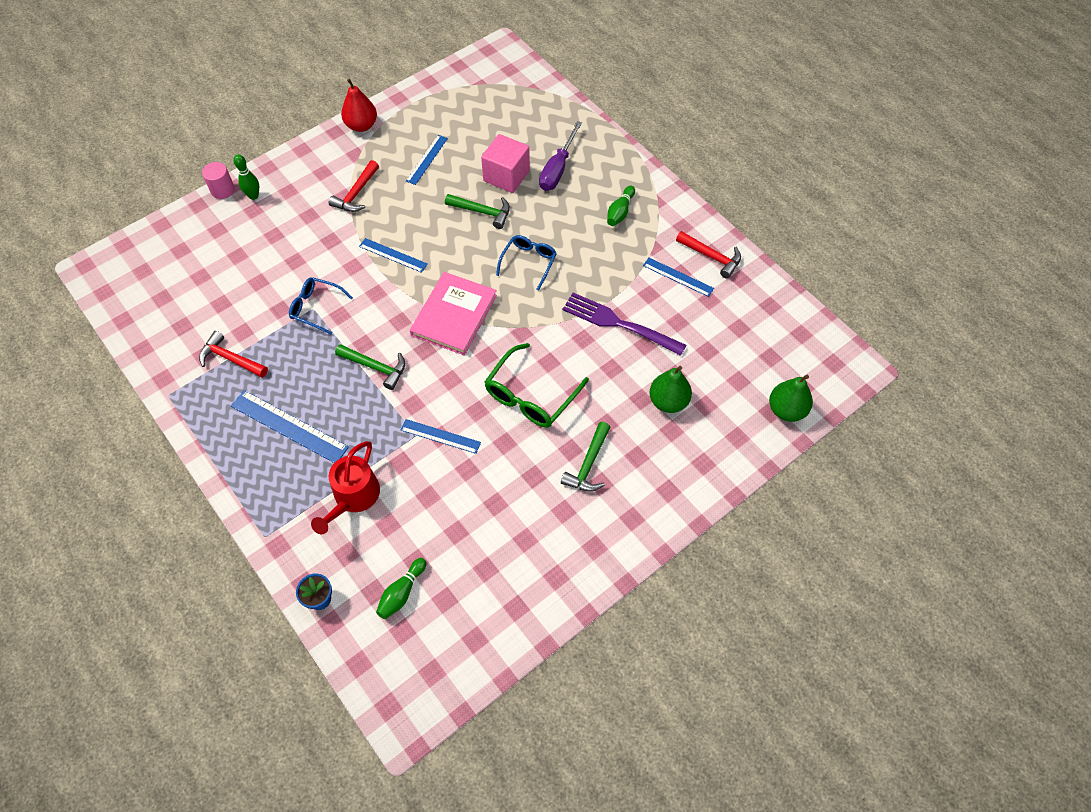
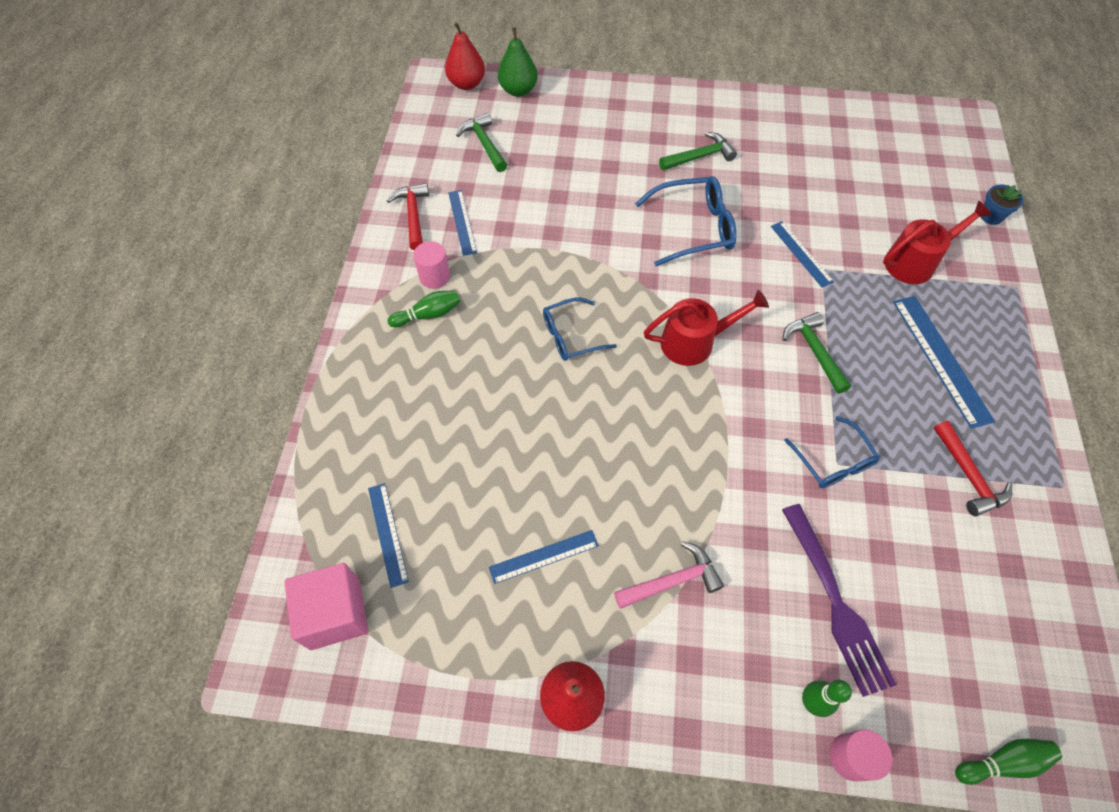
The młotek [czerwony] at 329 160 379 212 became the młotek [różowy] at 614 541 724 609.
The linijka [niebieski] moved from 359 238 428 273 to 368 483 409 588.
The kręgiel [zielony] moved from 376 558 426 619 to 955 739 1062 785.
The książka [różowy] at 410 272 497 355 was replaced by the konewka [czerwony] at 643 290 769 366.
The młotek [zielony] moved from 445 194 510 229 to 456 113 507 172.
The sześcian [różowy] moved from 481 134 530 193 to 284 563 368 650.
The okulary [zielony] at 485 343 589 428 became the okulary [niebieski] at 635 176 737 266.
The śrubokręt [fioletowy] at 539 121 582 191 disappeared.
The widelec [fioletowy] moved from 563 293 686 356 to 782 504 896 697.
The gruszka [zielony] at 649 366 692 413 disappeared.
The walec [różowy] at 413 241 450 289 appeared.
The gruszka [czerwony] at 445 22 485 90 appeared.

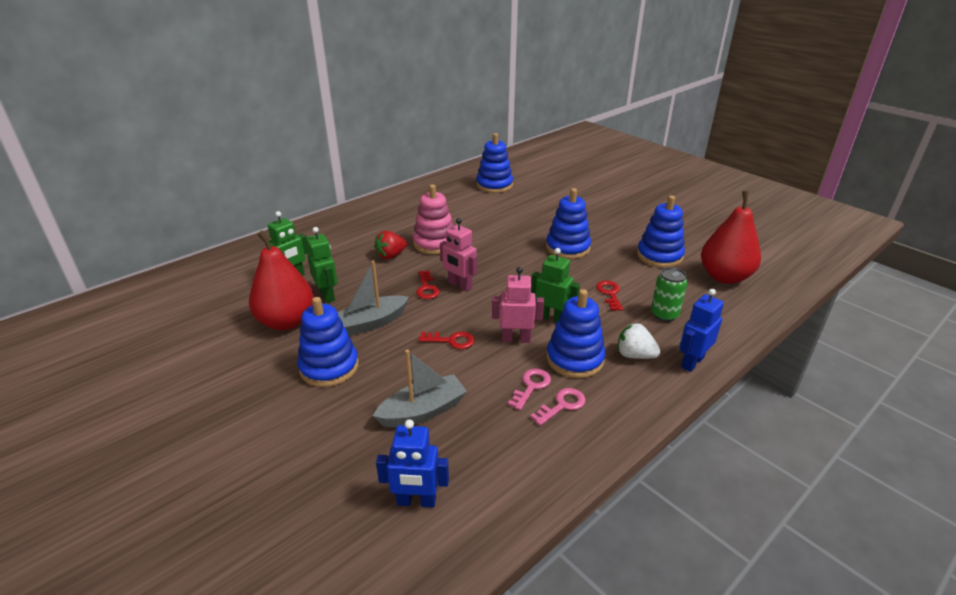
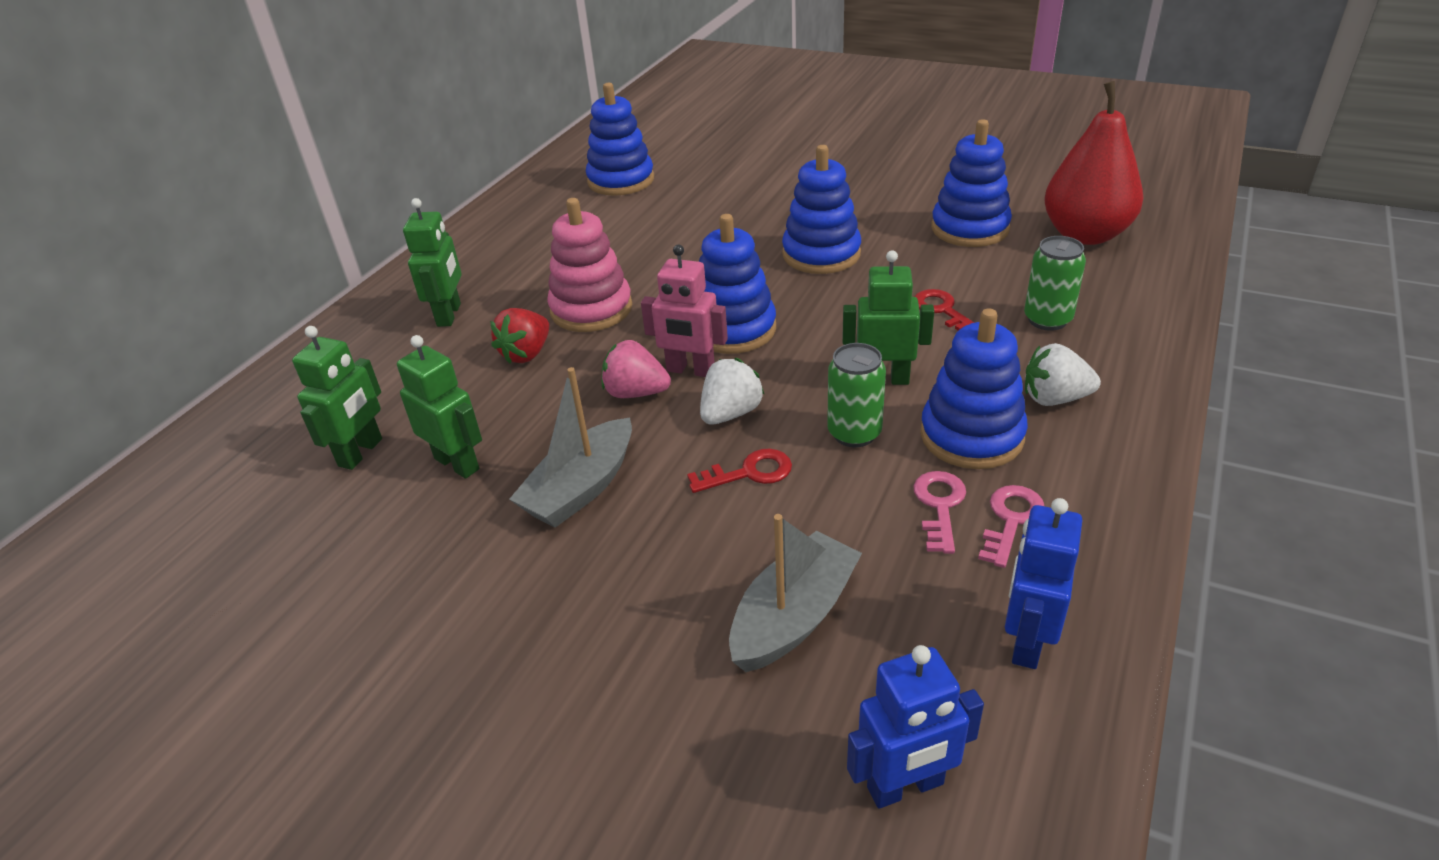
The gruszka [czerwony] at 249 231 314 330 disappeared.
The zabawka nakładanka [niebieski] moved from 298 297 359 387 to 699 214 776 354.
The klucz [czerwony] at 416 271 440 299 was replaced by the truskawka [różowy] at 602 340 671 398.
The robot [różowy] at 492 267 544 343 was replaced by the puszka [zielony] at 827 343 886 447.
The robot [niebieski] moved from 679 288 724 372 to 1005 498 1082 669.
The robot [zielony] at 403 198 462 327 appeared.
The truskawka [biały] at 700 358 765 425 appeared.

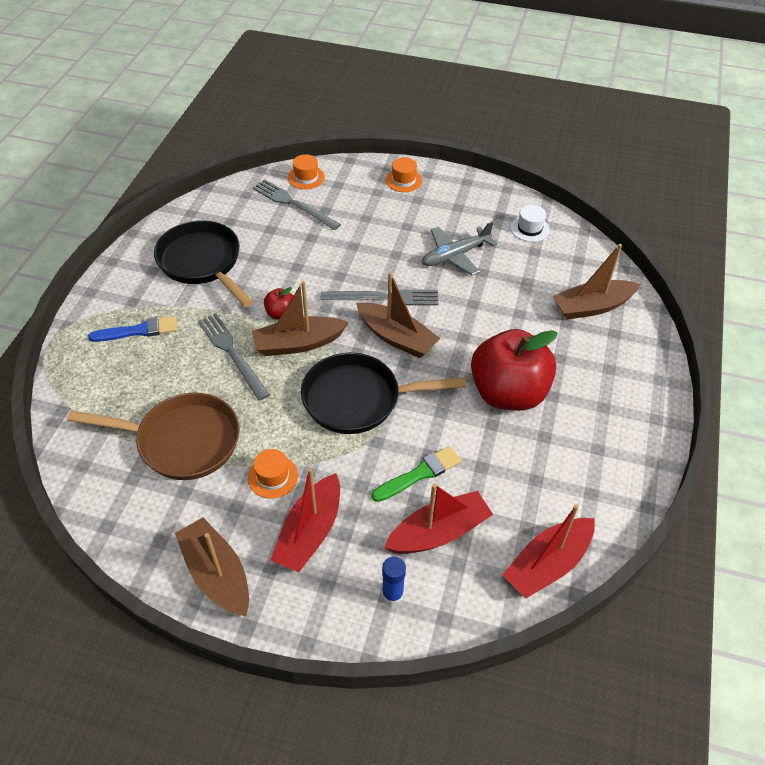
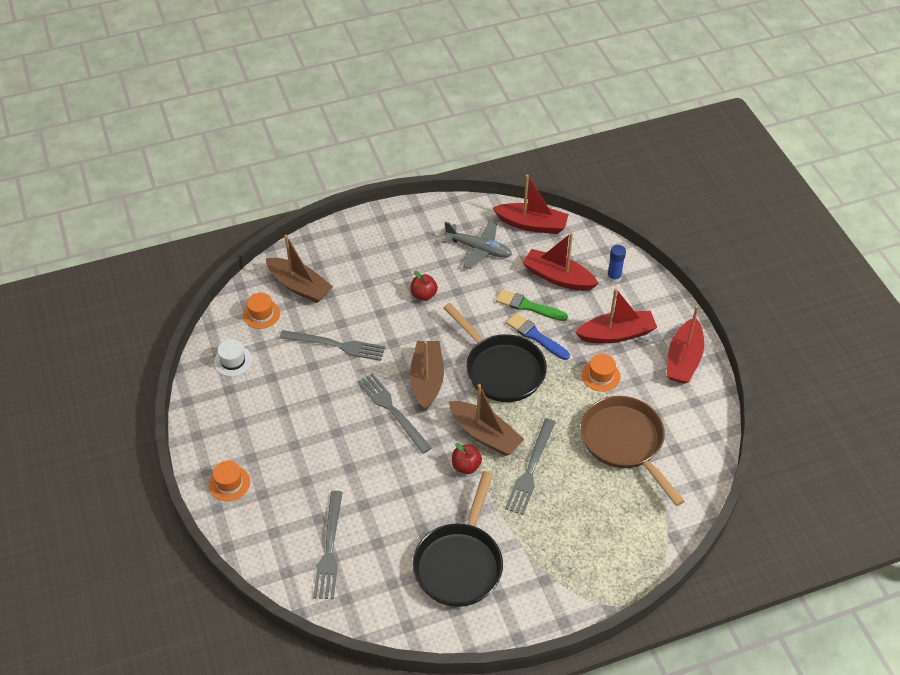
The pędzel [niebieski] moved from 88 316 177 342 to 506 313 570 360.
The łódka [brązowy] at 175 518 249 616 became the łódka [czerwony] at 667 306 704 384.
The kapelusz [pomarańczowy] moved from 288 154 325 189 to 243 293 280 329.
The samolot [szary] moved from 422 221 497 275 to 442 221 512 269.
The jabłko [czerwony] at 471 329 558 411 changed to 0.42 times the size.
The widelec [szary] at 280 330 385 361 appeared.

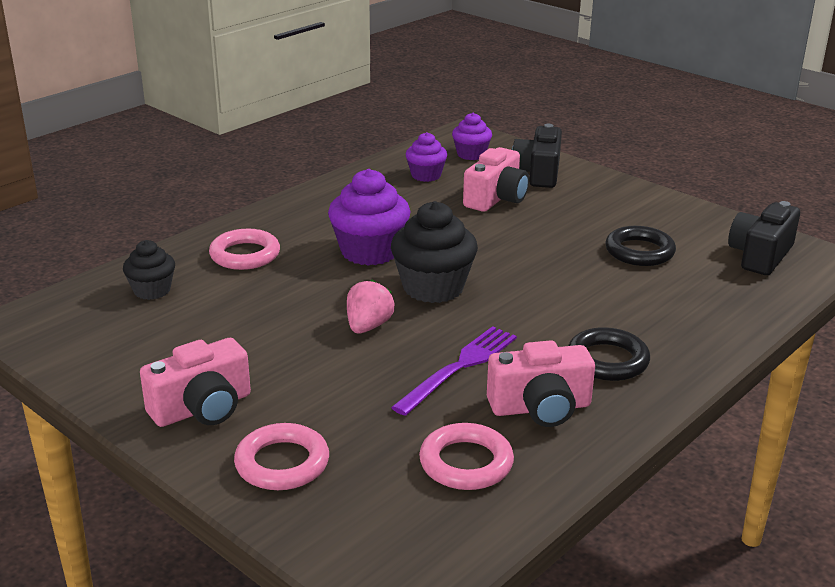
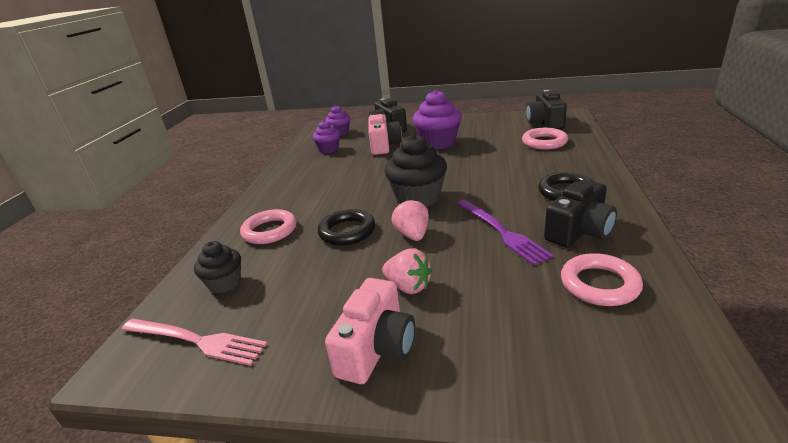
The pierścień [różowy] moved from 234 423 329 490 to 522 128 568 150.
The muffinka [fioletowy] moved from 328 169 410 266 to 412 90 462 150.
The widelec [fioletowy] at 391 326 517 416 turned 150 degrees clockwise.
The aparat fotograficzny [różowy] at 487 340 595 427 became the aparat fotograficzny [czarny] at 544 180 617 247.
The pierścień [czarny] moved from 605 226 676 266 to 318 209 375 245.
The widelec [różowy] at 121 318 268 366 appeared.
The truskawka [różowy] at 382 248 432 294 appeared.

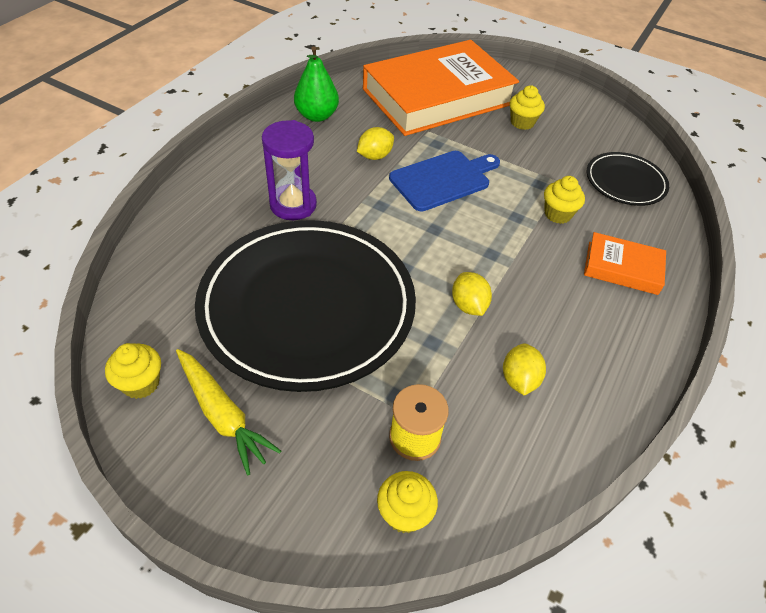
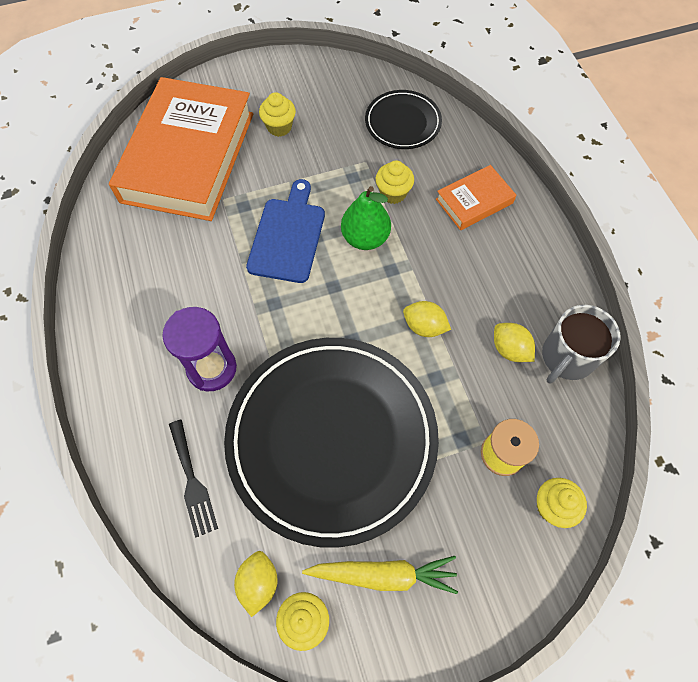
The gruszka [zielony] moved from 294 47 339 122 to 341 186 391 250.
The cytryna [żółty] moved from 357 127 394 160 to 234 551 278 617.
The widelec [czarny] at 169 420 218 538 appeared.
The kubek [szary] at 542 305 620 384 appeared.

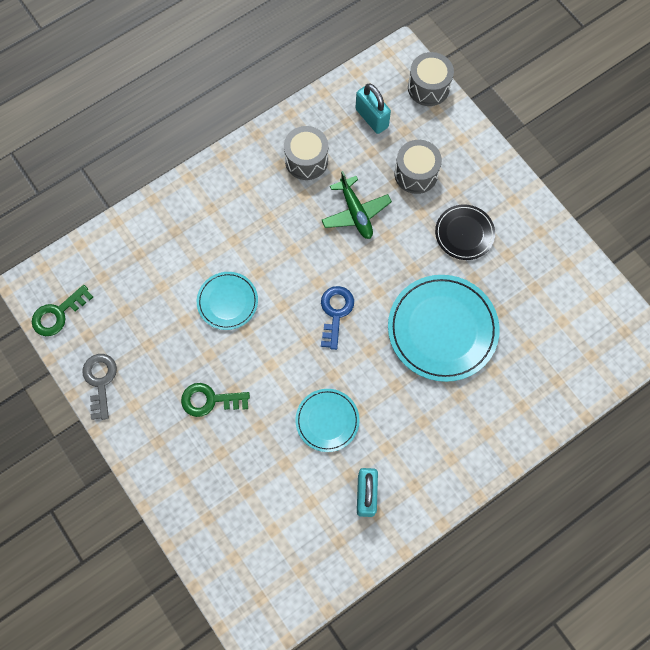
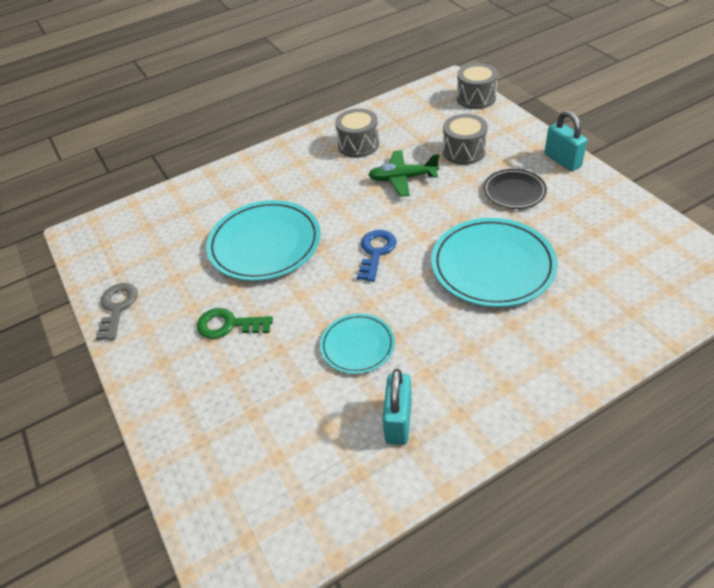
The klucz [zielony] at 32 285 93 336 disappeared.
The talerz [turkusowy] at 197 272 258 330 changed to 1.79 times the size.
The samolot [zielony] at 321 171 392 239 turned 105 degrees clockwise.
The kłódka [turkusowy] moved from 356 84 391 134 to 544 111 587 171.

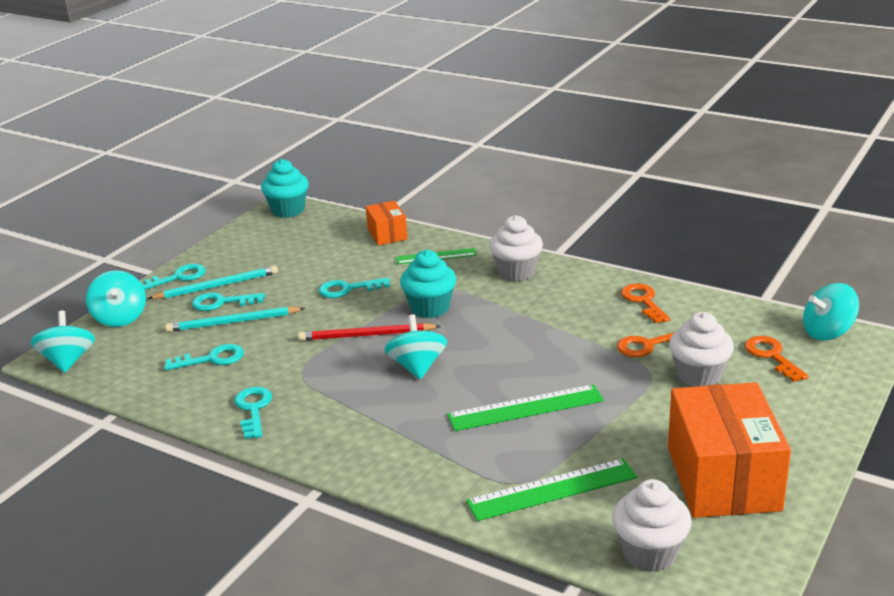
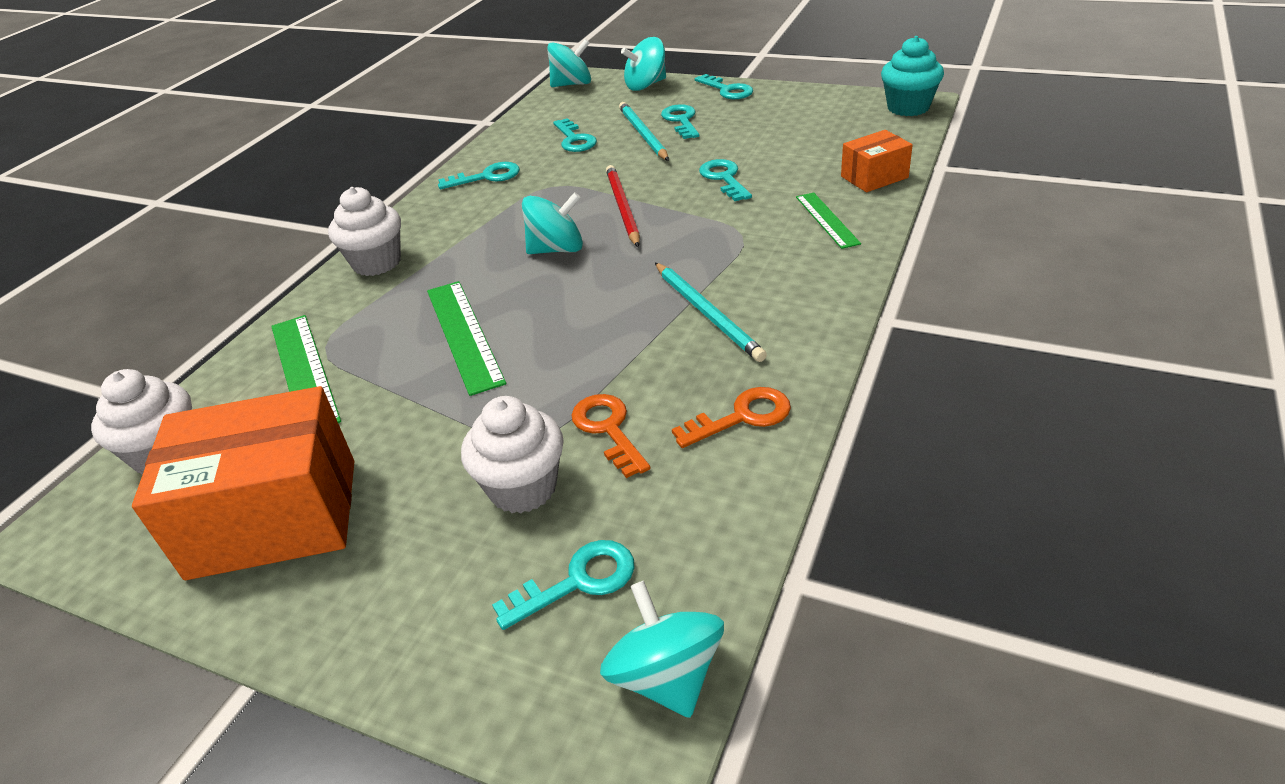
The ołówek [turkusowy] moved from 147 266 278 299 to 655 263 767 362.
The muffinka [turkusowy] at 400 250 456 318 disappeared.
The muffinka [biały] moved from 489 215 543 281 to 328 187 401 276.
The klucz [pomarańczowy] at 745 336 809 382 became the klucz [turkusowy] at 492 540 634 630.

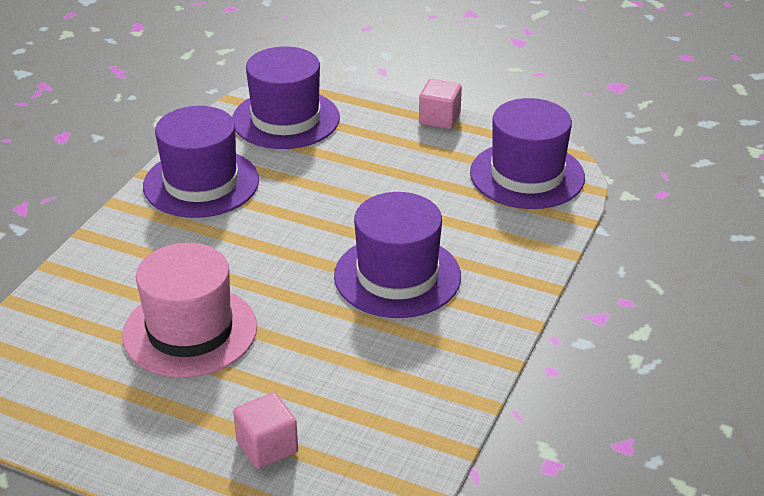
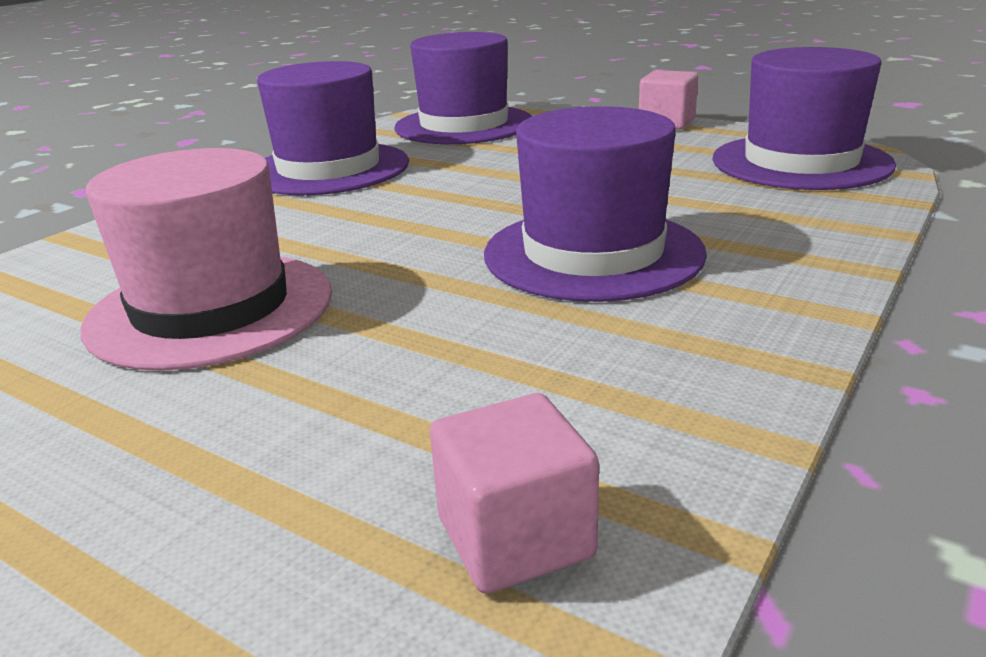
The sześcian [różowy] moved from 233 392 298 469 to 430 393 599 594.

